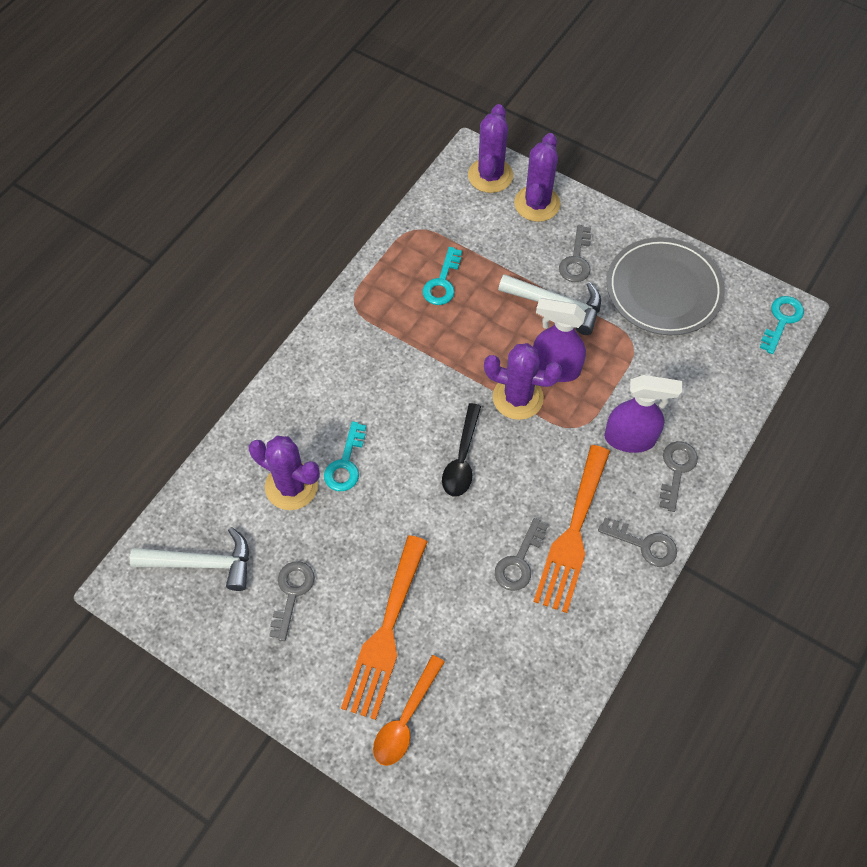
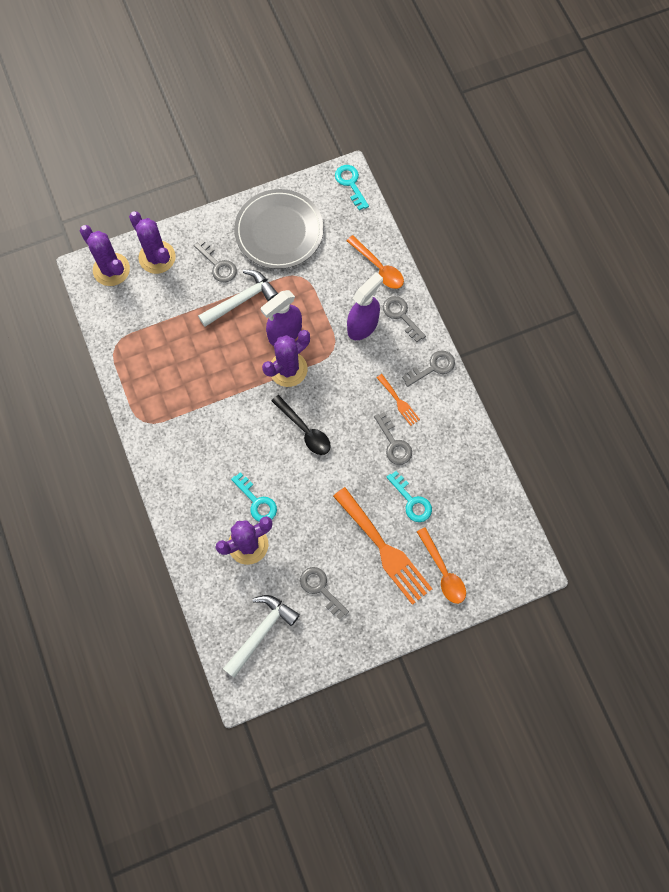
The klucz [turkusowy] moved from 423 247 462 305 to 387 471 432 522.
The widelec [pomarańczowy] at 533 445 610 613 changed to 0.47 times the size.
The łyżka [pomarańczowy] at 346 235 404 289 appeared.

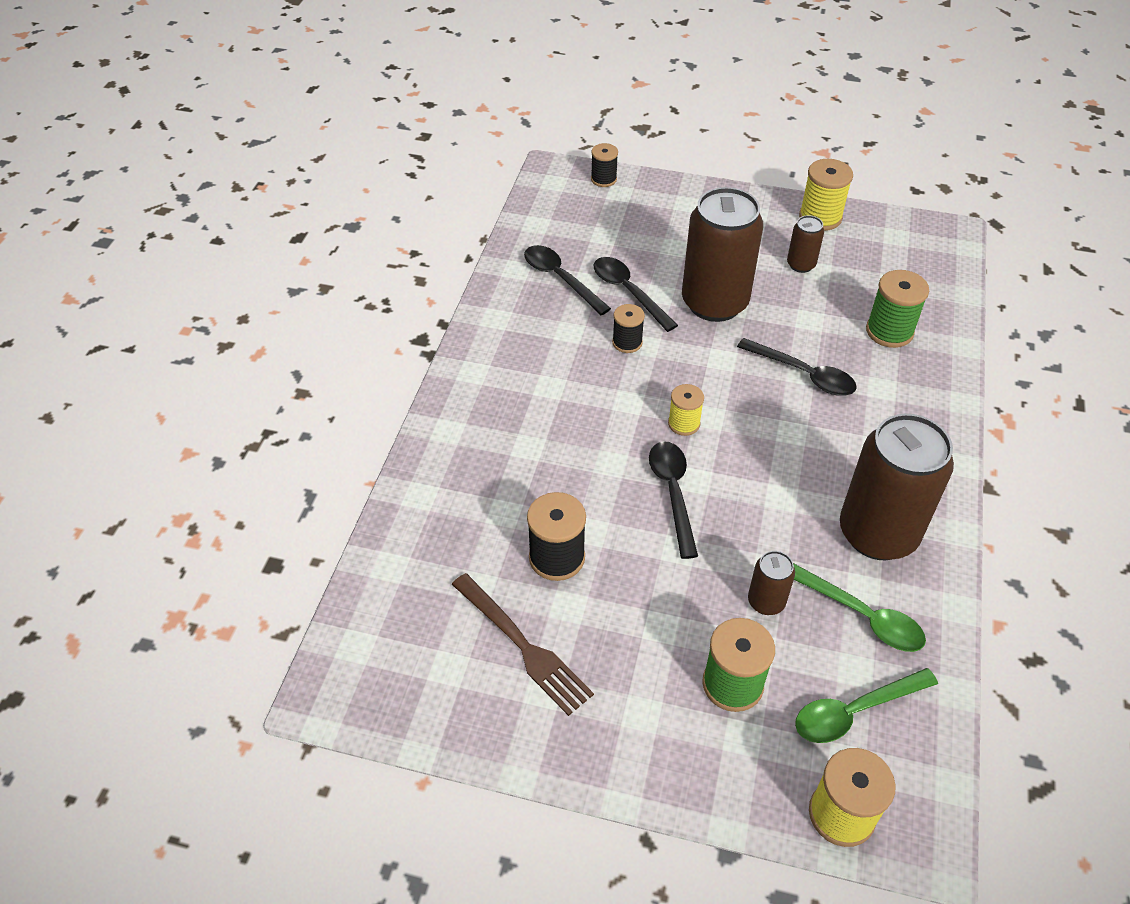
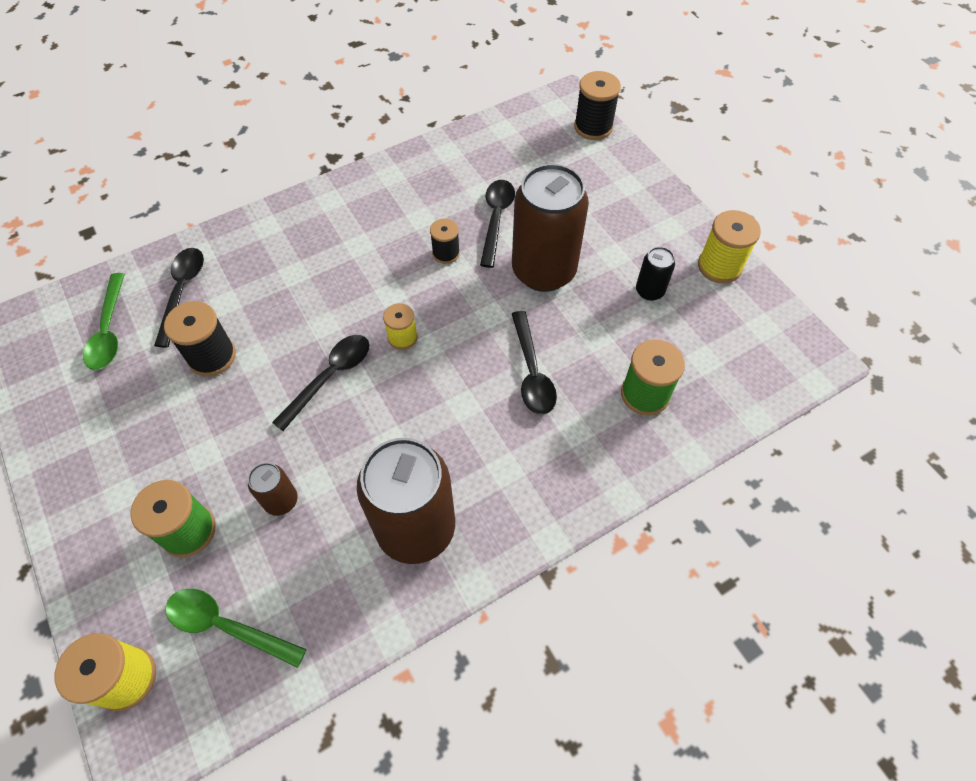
The widelec [brązowy] at 452 573 594 716 disappeared.
The łyżka [czarny] moved from 524 245 611 315 to 154 248 204 348.
The szpulka [czarny] at 591 143 618 187 changed to 1.58 times the size.
The puszka [brązowy] at 787 215 824 273 became the puszka [czarny] at 636 247 675 301.
The łyżka [zielony] moved from 793 563 926 652 to 83 273 125 370.

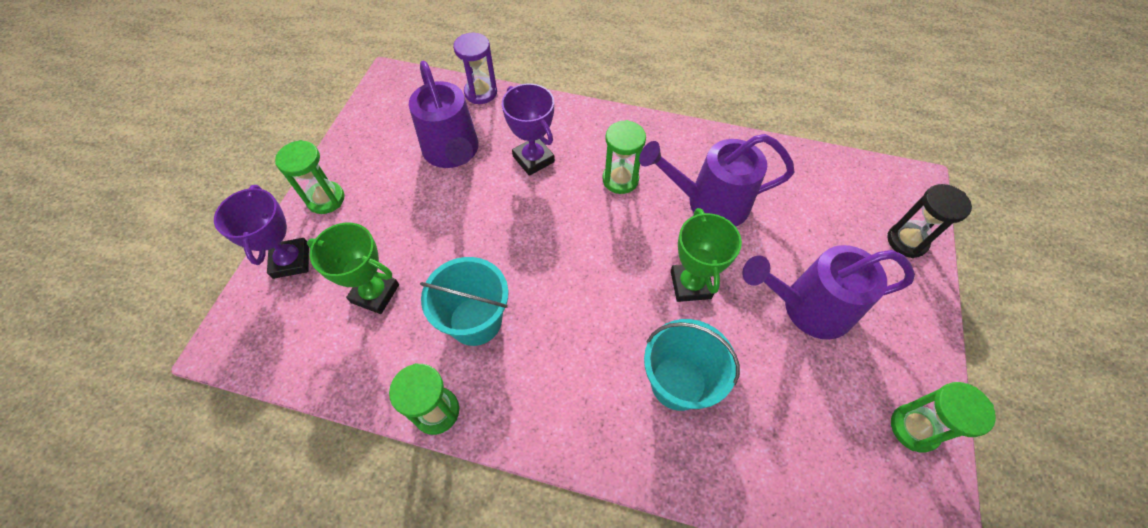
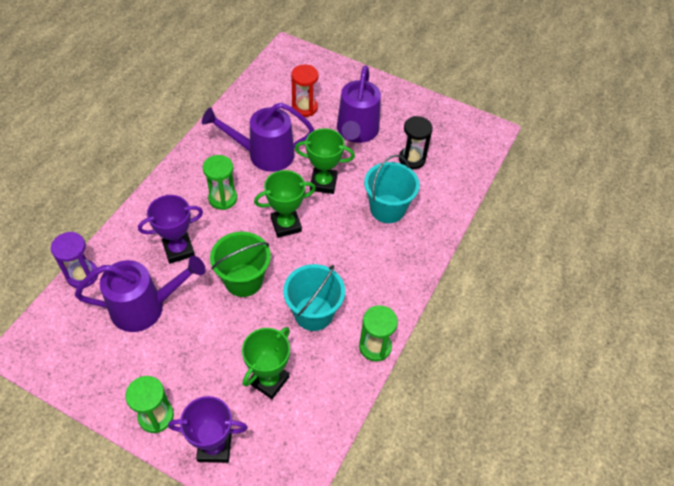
The konewka [fioletowy] at 639 134 794 227 turned 75 degrees clockwise.
The klepsydra [czarny] moved from 887 184 972 258 to 399 116 433 169.
The klepsydra [zielony] at 891 382 996 453 disappeared.
The wiadro [zielony] at 210 232 271 297 appeared.
The puchar [zielony] at 254 170 316 238 appeared.
The klepsydra [czerwony] at 291 65 319 117 appeared.

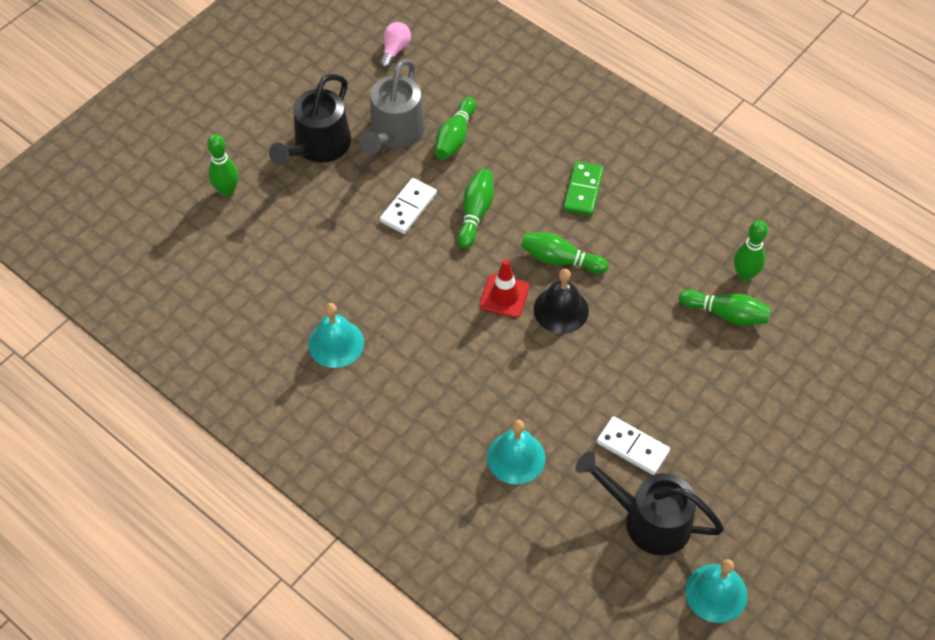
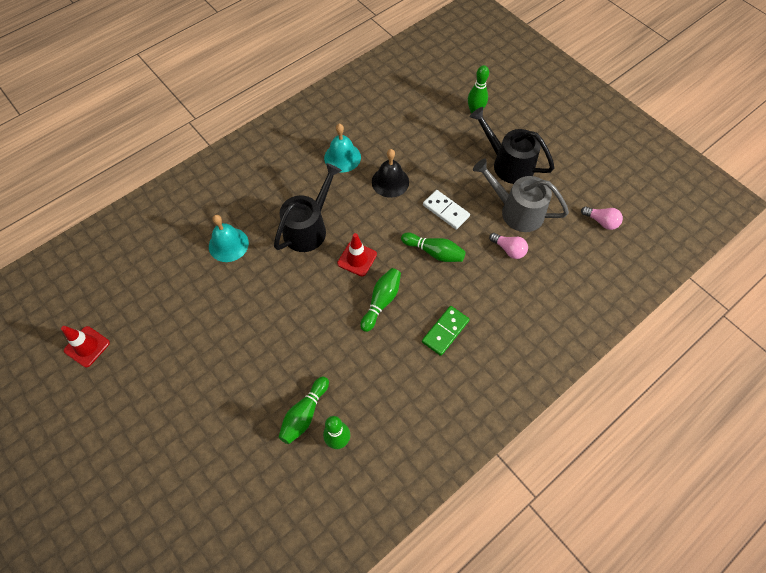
The kręgiel [zielony] at 435 97 476 160 was replaced by the żarówka [różowy] at 489 233 528 259.
The dzwonek [czarny] moved from 534 269 589 334 to 372 149 409 198.
The kostka domina [zielony] at 563 161 604 216 turned 75 degrees counterclockwise.
The konewka [czarny] moved from 575 451 724 555 to 274 163 342 252.
The kostka domina [biały] at 597 416 670 475 disappeared.
The dzwonek [turkusowy] at 685 559 747 623 was replaced by the pachołek [czerwony] at 61 326 110 367.

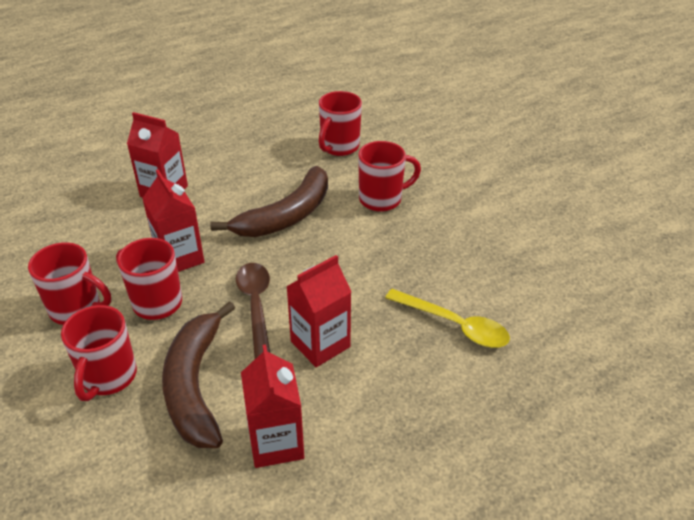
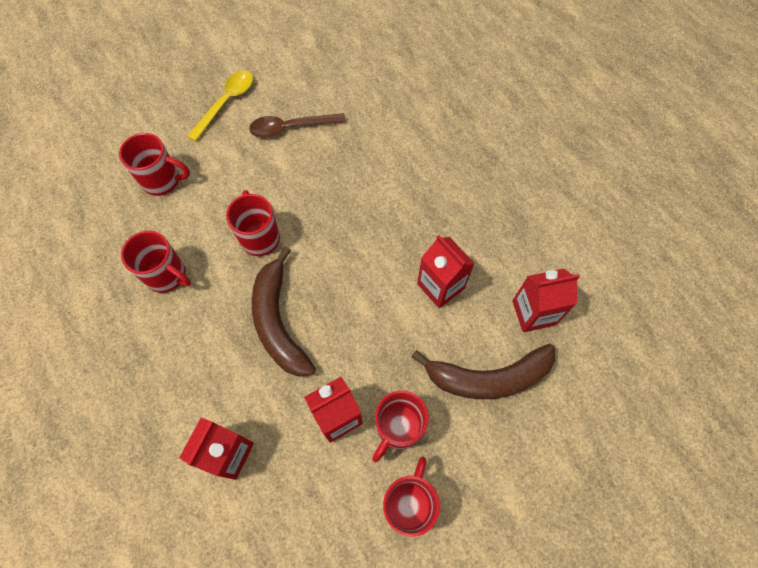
The kubek [czerwony] moved from 61 305 137 401 to 119 133 190 196.
The banan [brązowy] at 210 166 328 237 turned 150 degrees counterclockwise.
The łyżka [brązowy] moved from 236 263 270 359 to 249 113 346 138.
The łyżka [żółty] moved from 385 289 510 348 to 187 71 253 142.

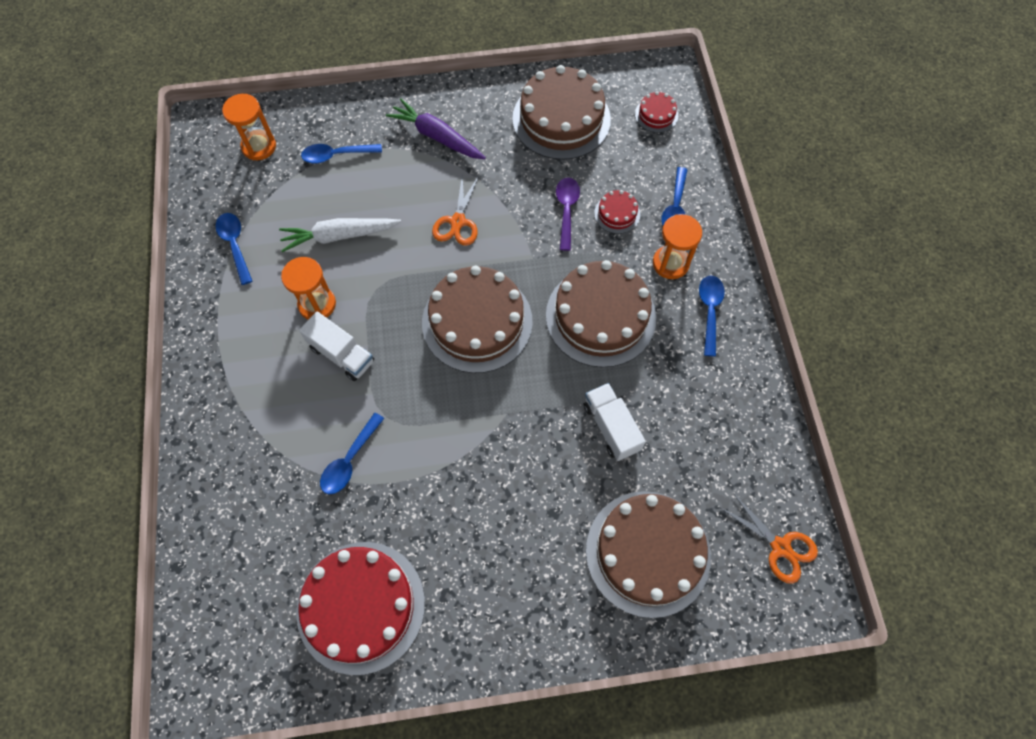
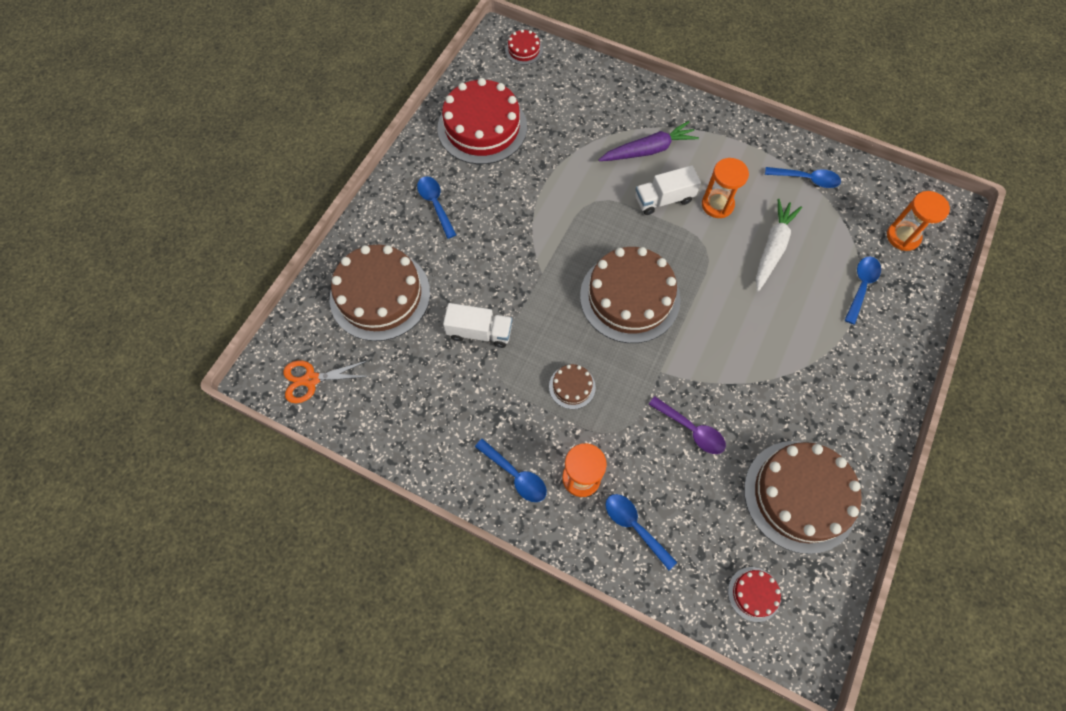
The łyżka [niebieski] moved from 320 413 385 494 to 417 176 456 239.
The marchewka [fioletowy] moved from 386 99 486 159 to 599 121 699 161.
The nożyczki [pomarańczowy] at 432 173 479 246 disappeared.
The tort [brązowy] at 546 260 656 368 changed to 0.44 times the size.
The tort [czerwony] moved from 594 190 640 234 to 505 29 543 65.

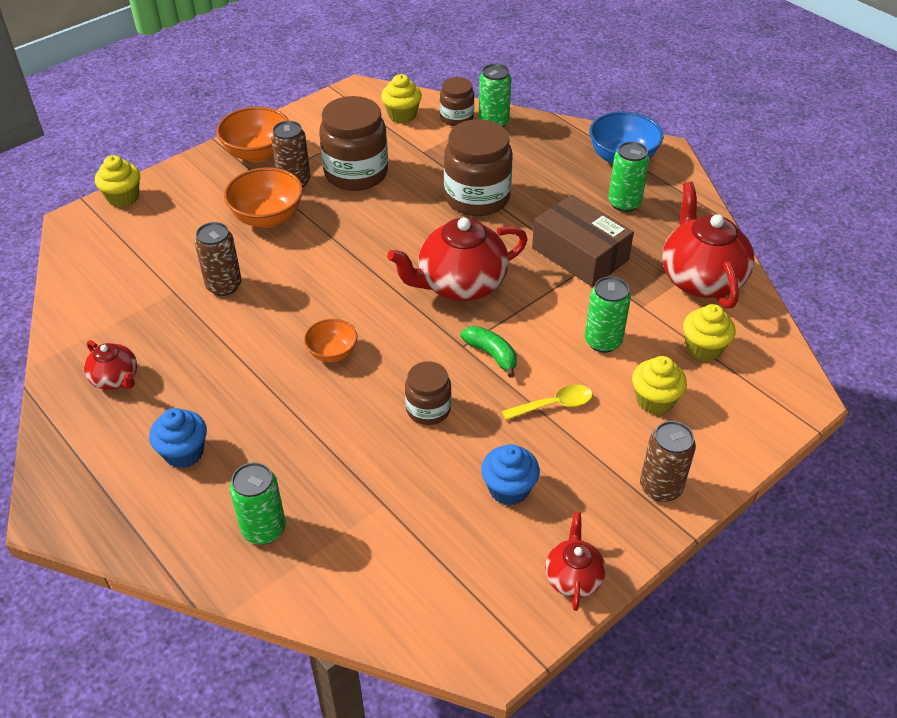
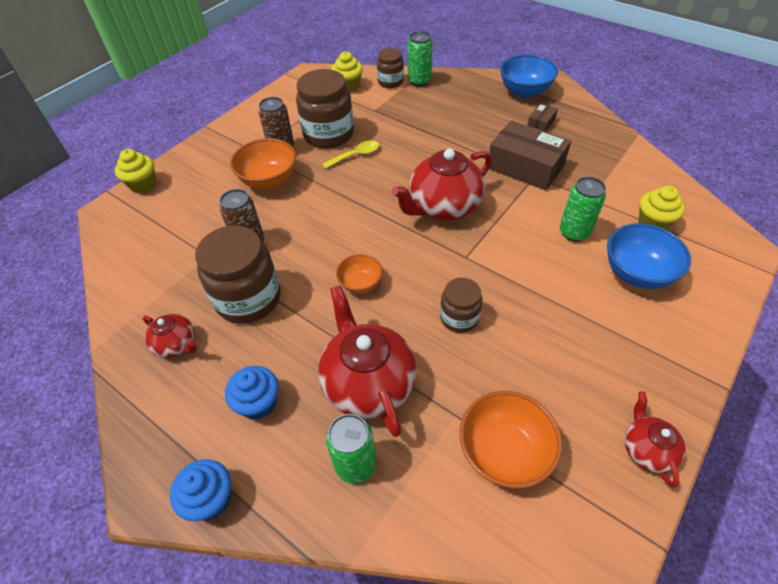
The miska [pomarańczowy] moved from 216 107 289 162 to 459 391 562 488.
The słoik [brązowy] moved from 444 119 513 216 to 195 226 281 324.
The banan [zielony] at 461 326 517 378 disappeared.
The muffinka [niebieski] moved from 481 444 540 505 to 170 459 231 521.
The łyżka [żółty] moved from 502 385 593 420 to 322 140 380 169.
The puszka [zielony] at 608 142 649 212 was replaced by the pudełko [brązowy] at 527 103 558 132.
The muffinka [żółty] at 632 356 687 415 was replaced by the miska [niebieski] at 607 223 691 289.
The puszka [brązowy] at 640 421 696 502 disappeared.
The imbryk [czerwony] moved from 662 182 755 308 to 318 285 417 437.

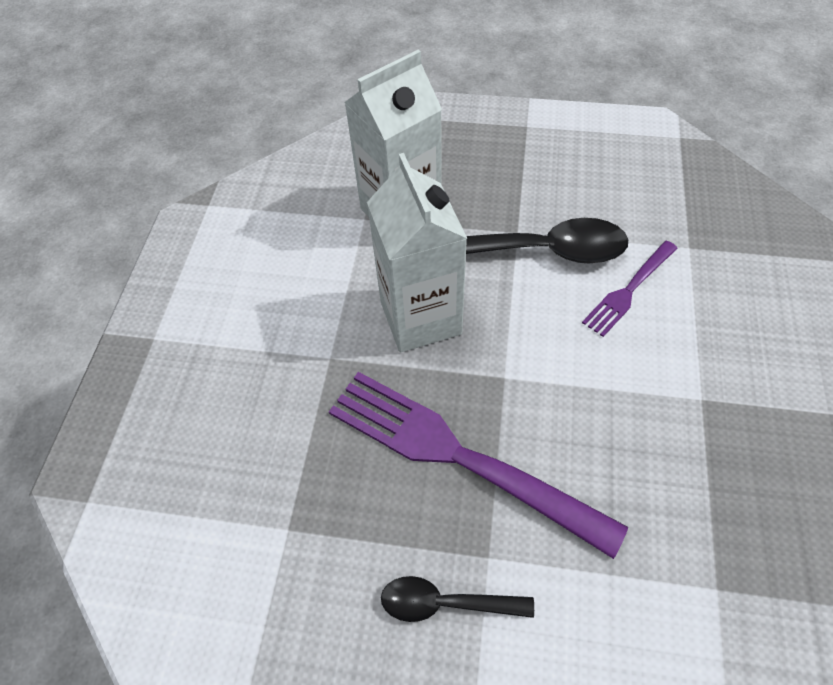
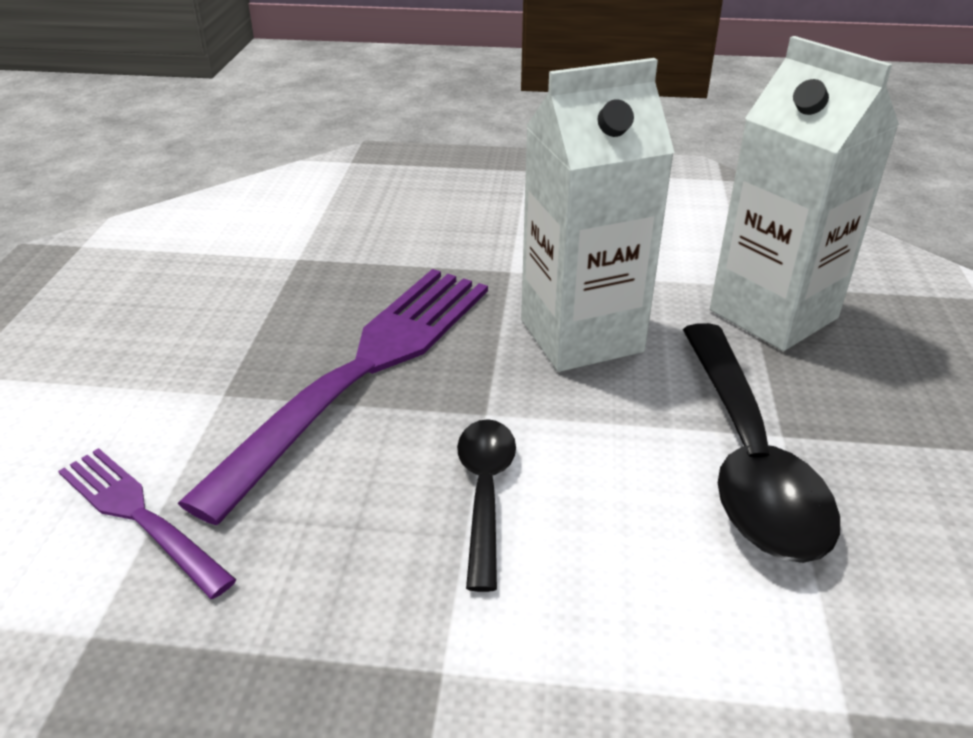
The łyżka [czarny] moved from 381 576 534 622 to 457 419 516 592.
The widelec [fioletowy] moved from 582 241 678 337 to 58 448 236 599.

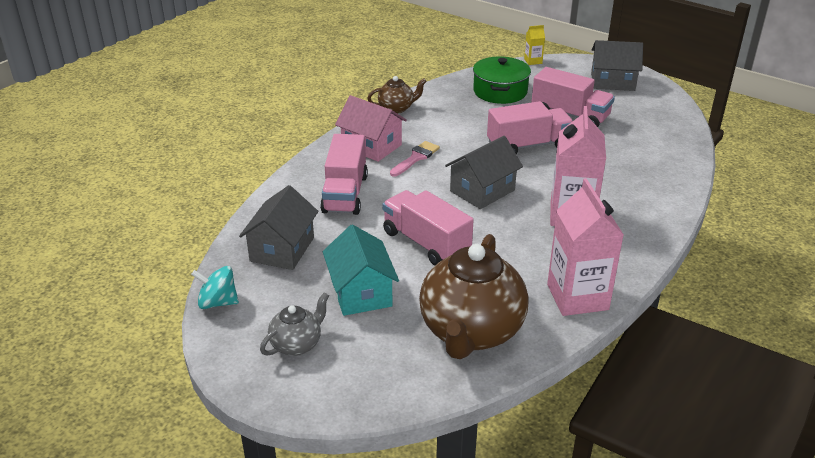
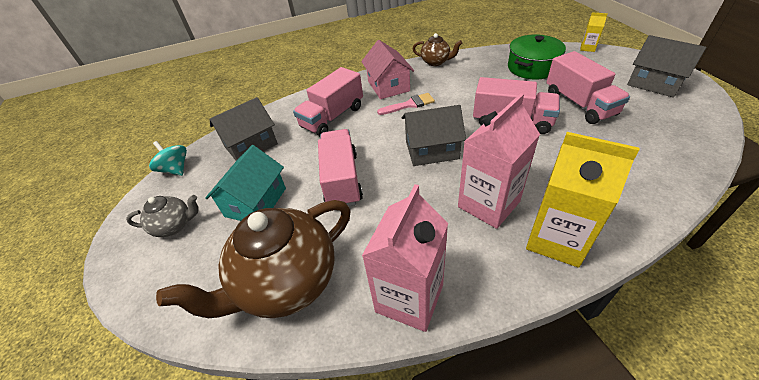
The karton mleka [żółty] at 526 132 640 268 appeared.

